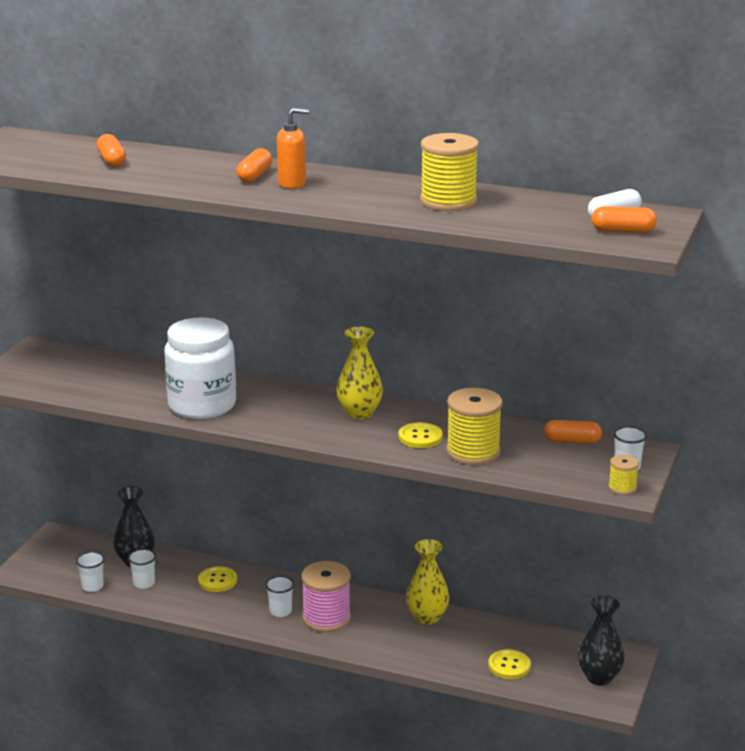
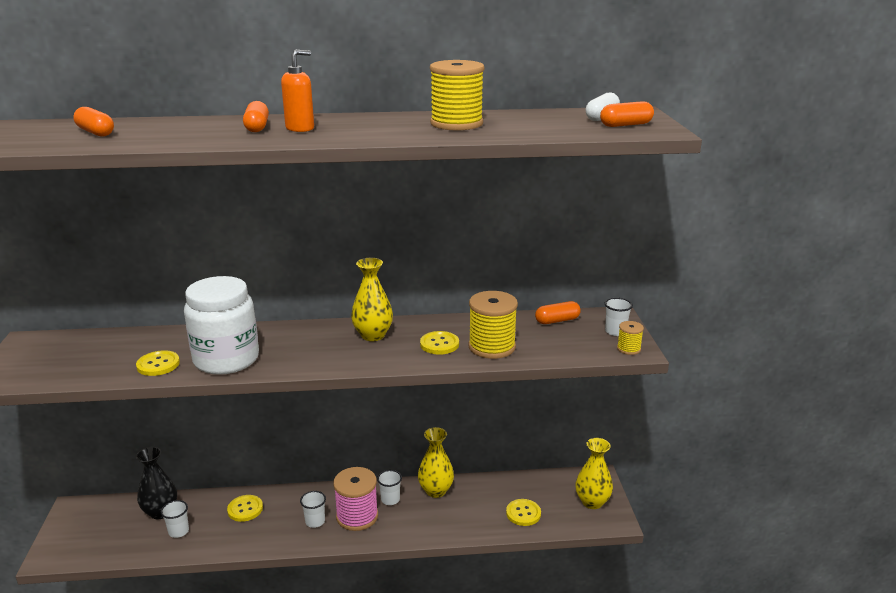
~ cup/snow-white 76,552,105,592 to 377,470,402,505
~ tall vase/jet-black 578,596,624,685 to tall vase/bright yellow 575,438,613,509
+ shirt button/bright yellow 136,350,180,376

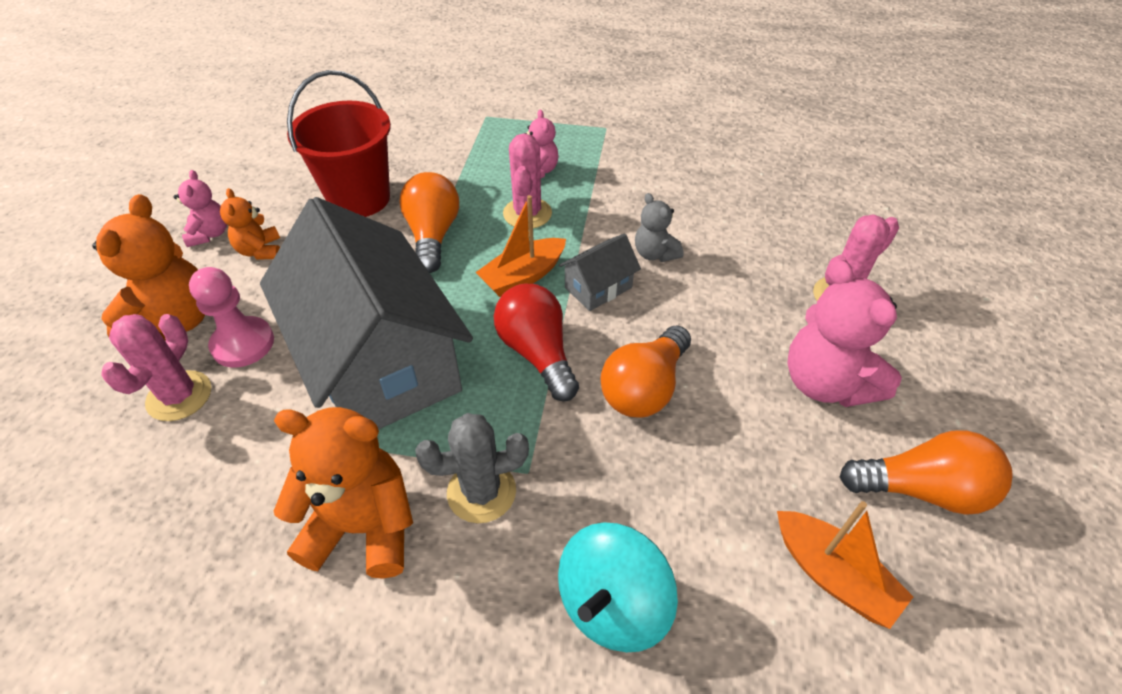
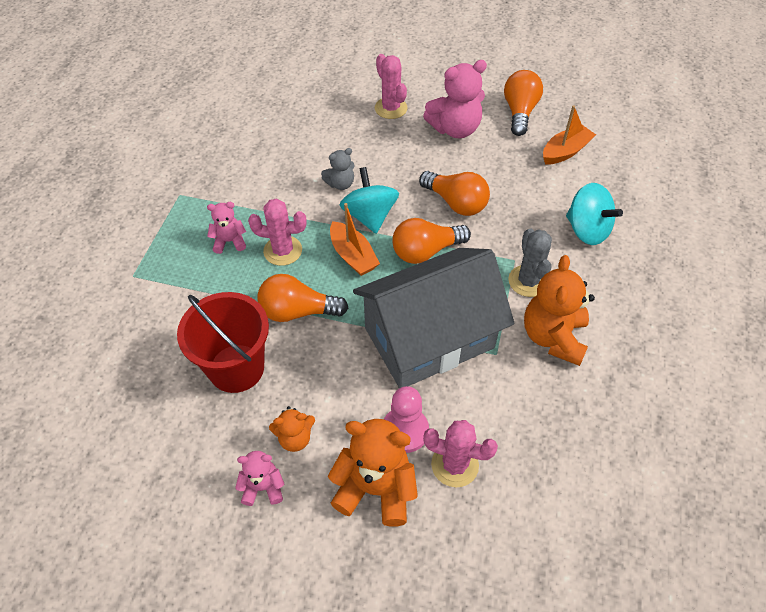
~ house/grey 559,234,641,311 to spinning top/aqua 339,167,399,233
~ light bulb/crimson 494,284,579,401 to light bulb/orange 392,218,471,264

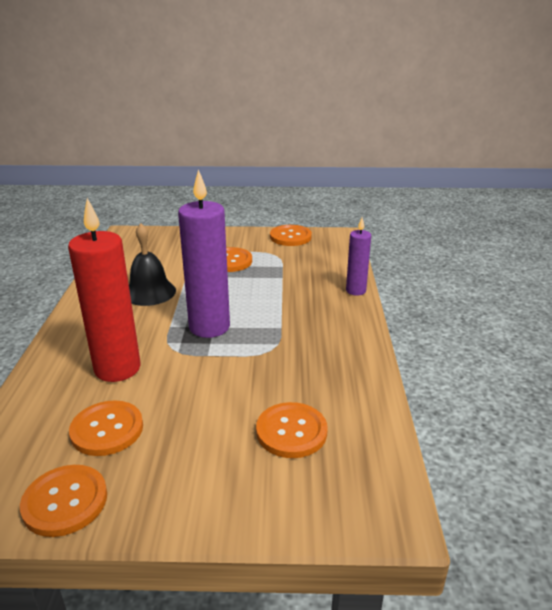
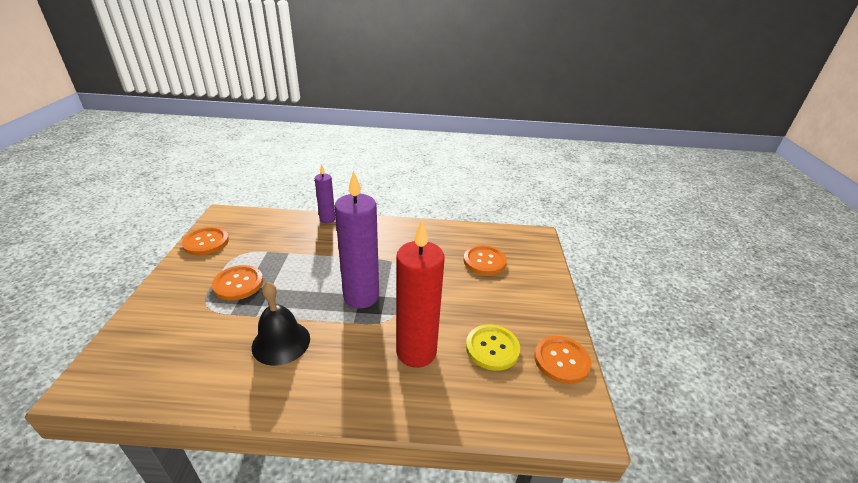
~ shirt button/orange 69,400,143,456 to shirt button/bright yellow 466,325,520,371

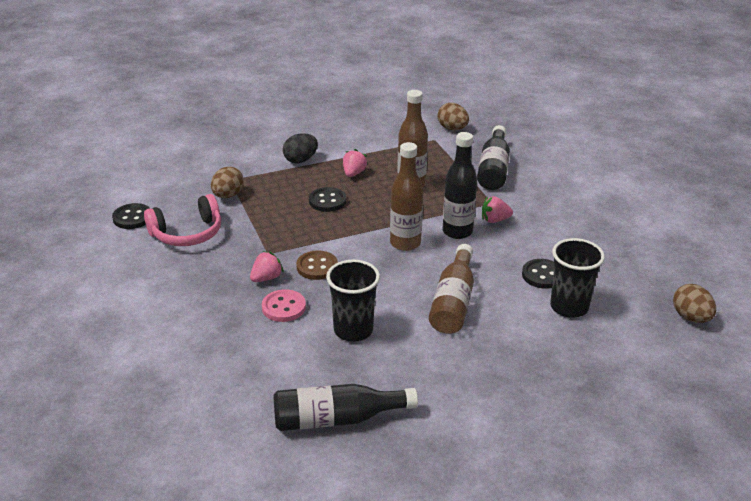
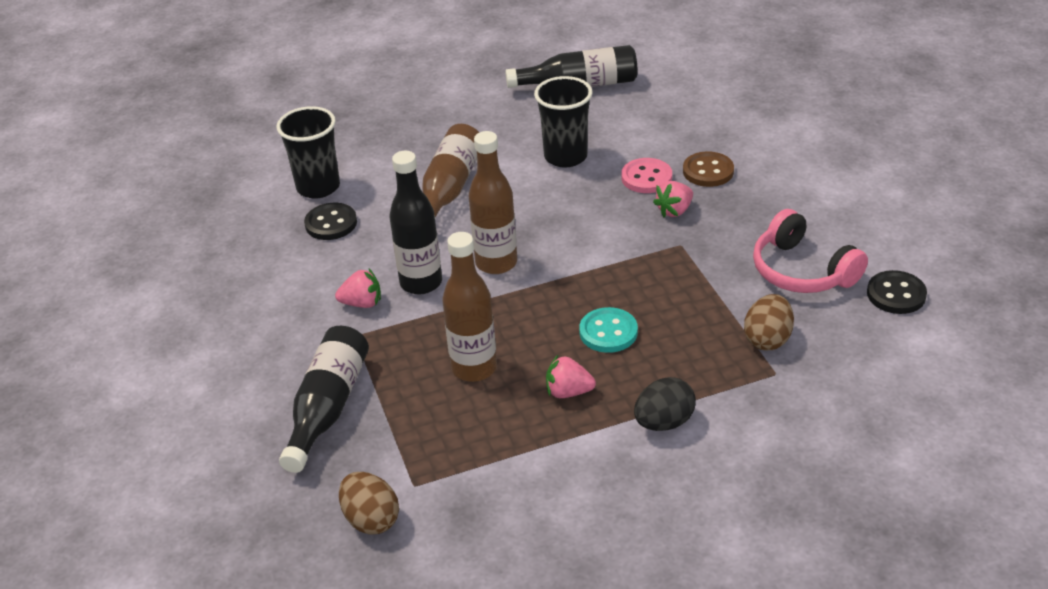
~ toy strawberry/rose-pink 343,149,368,177 = 546,355,596,398 75 degrees clockwise
~ shirt button/jet-black 309,187,346,212 to shirt button/aqua 579,307,638,353
~ headset/rose-pink 144,194,221,246 = 753,209,868,293 105 degrees counterclockwise
~ shirt button/brown 296,250,338,280 to 683,151,734,187
- egg shape/brown 673,284,716,323

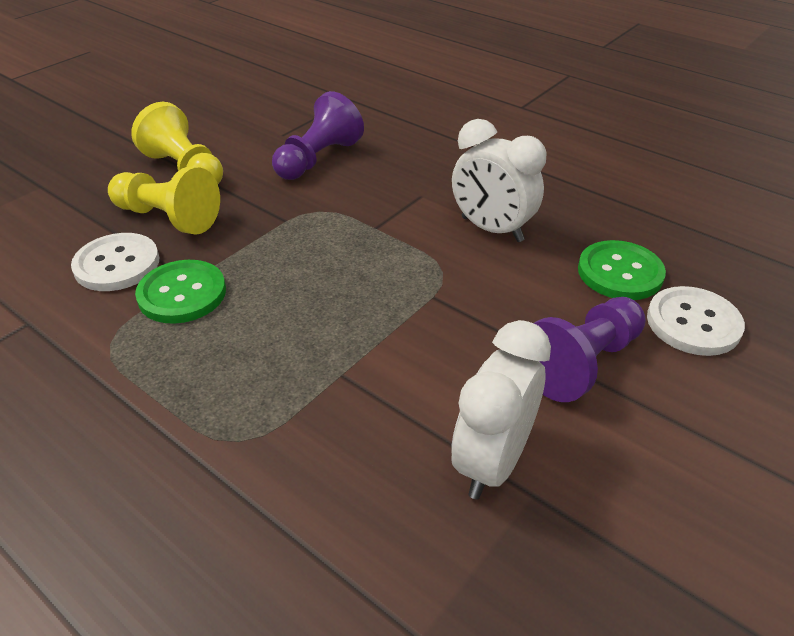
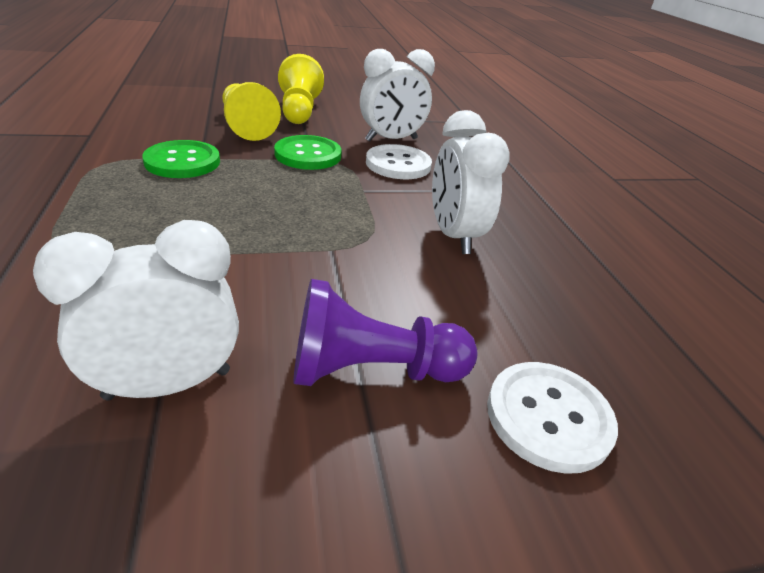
~ game pawn/purple 272,91,364,180 to bedside clock/snow-white 360,49,435,142
~ shirt button/snow-white 71,233,159,291 to 366,144,432,179
~ shirt button/leaf-green 578,240,666,300 to 274,135,342,170

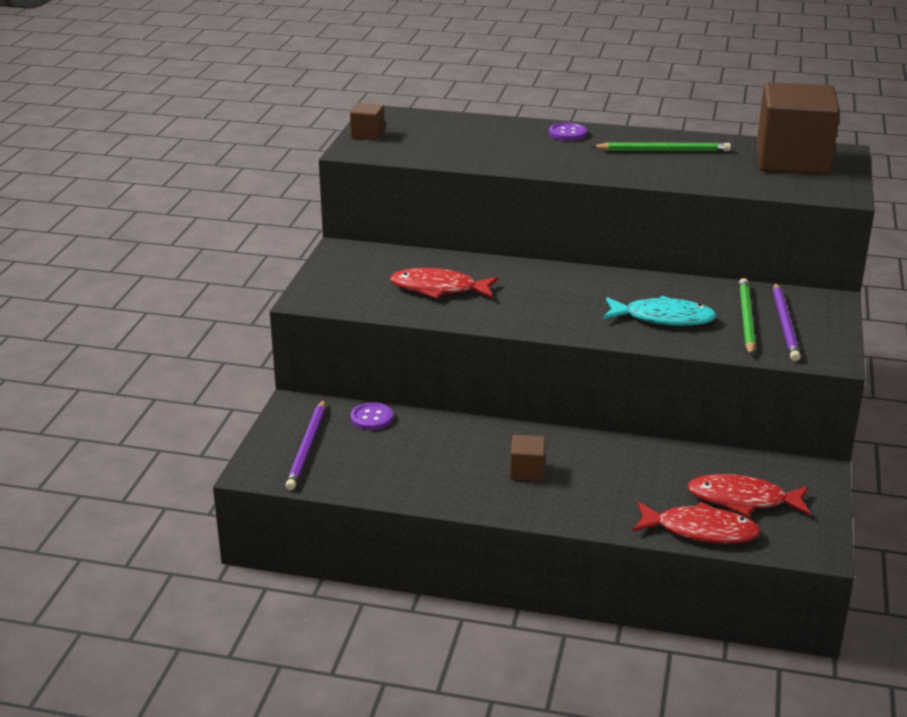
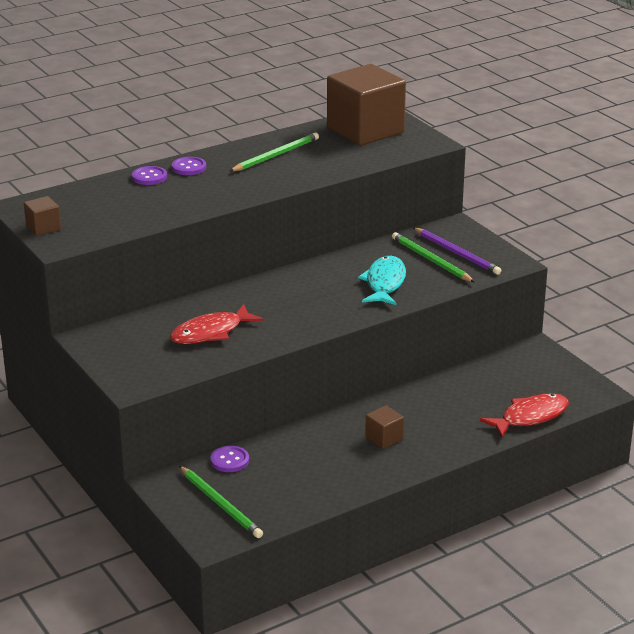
~ fish figure/aqua 603,296,717,326 = 358,256,406,305 45 degrees counterclockwise
~ pencil/purple 285,400,325,490 to pencil/leaf-green 179,466,263,538
- fish figure/crimson 687,474,811,516
+ shirt button/purple 132,166,167,185

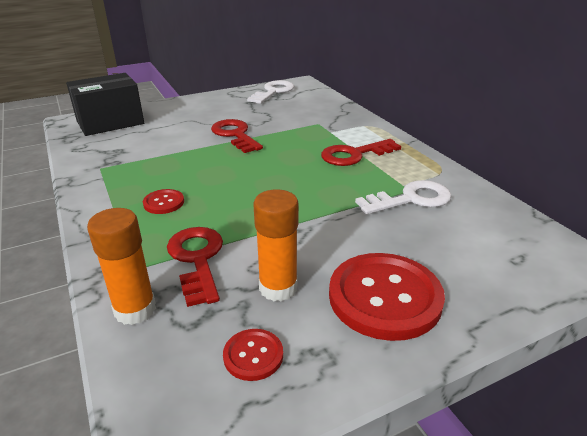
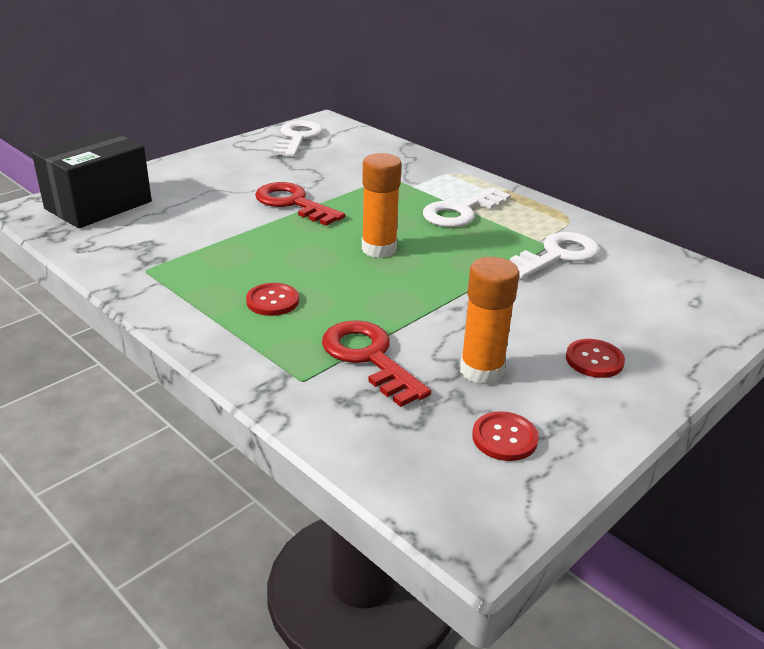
~ key/crimson 321,139,401,166 to key/snow-white 423,187,511,227
~ glue stick/orange 87,208,156,325 to 362,153,402,258
~ shirt button/crimson 329,253,445,341 = 566,339,625,378 x0.47

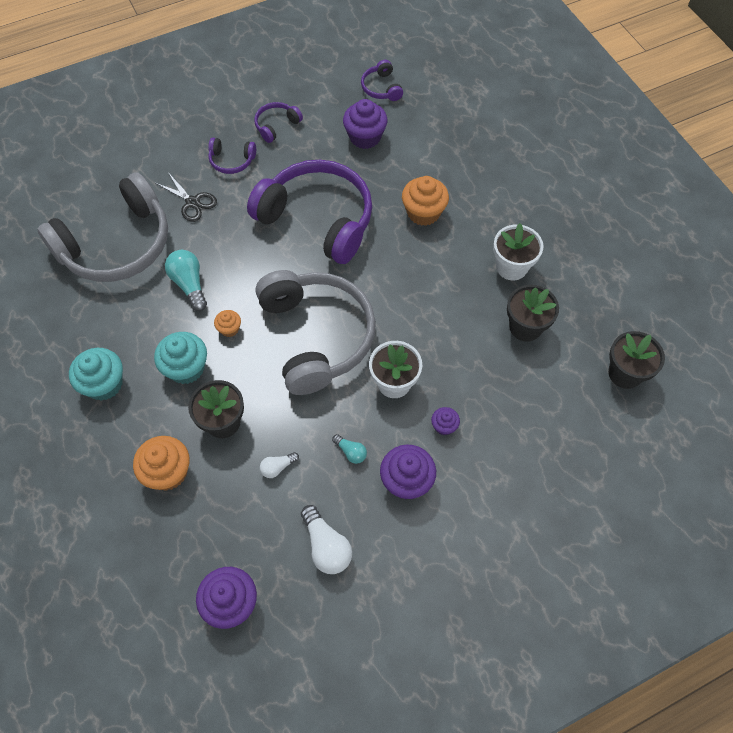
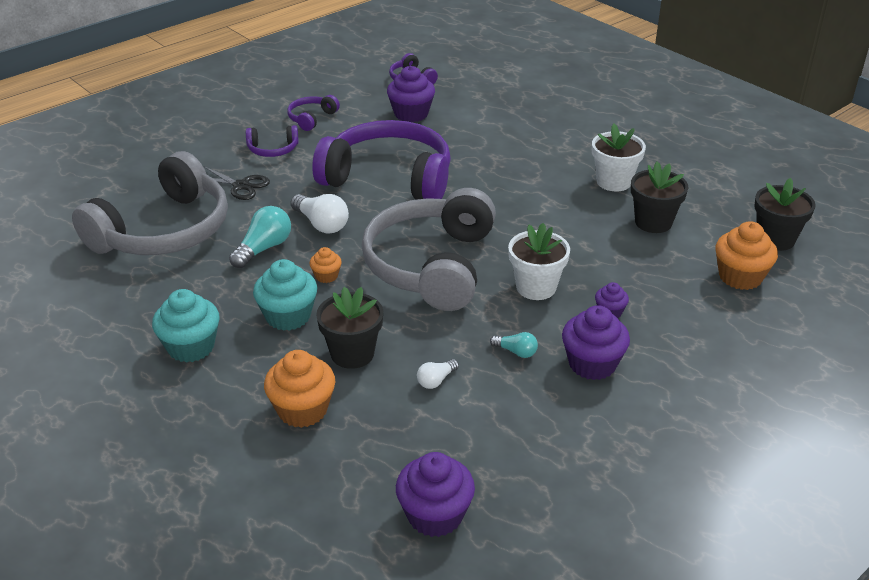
~ muffin/orange 402,176,449,226 to 715,221,778,290
~ light bulb/aqua 165,250,207,311 = 229,206,291,268 75 degrees clockwise
~ headset/grey 256,270,376,395 = 361,188,496,311 135 degrees counterclockwise
~ light bulb/snow-white 301,505,352,574 to 290,194,349,234

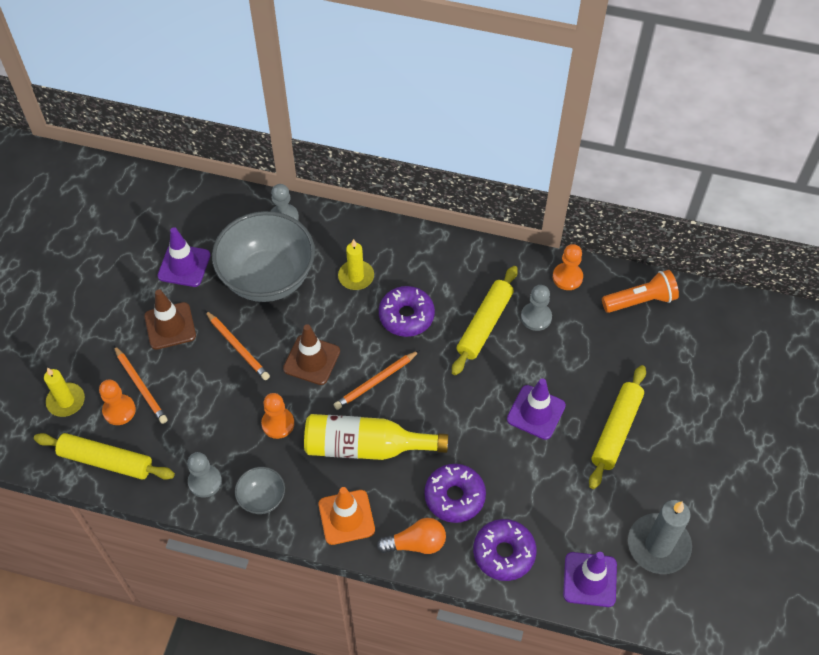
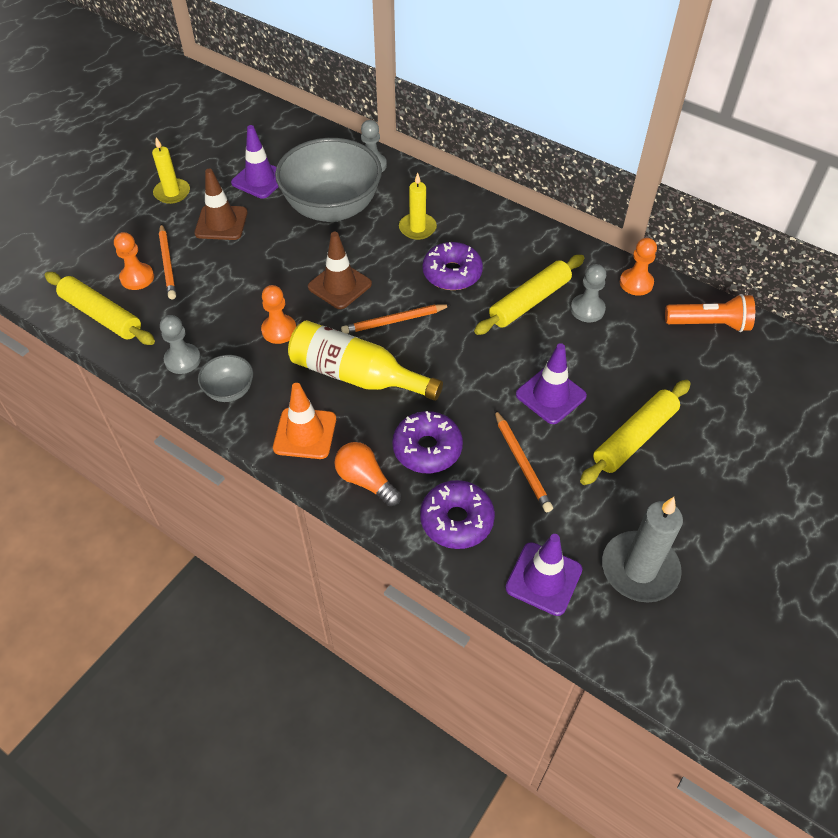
~ pencil/orange 205,311,270,380 to 495,410,553,512
~ wax candle/bright yellow 44,368,85,417 to 152,137,190,204
~ light bulb/orange 377,518,446,554 = 335,442,401,506 150 degrees counterclockwise

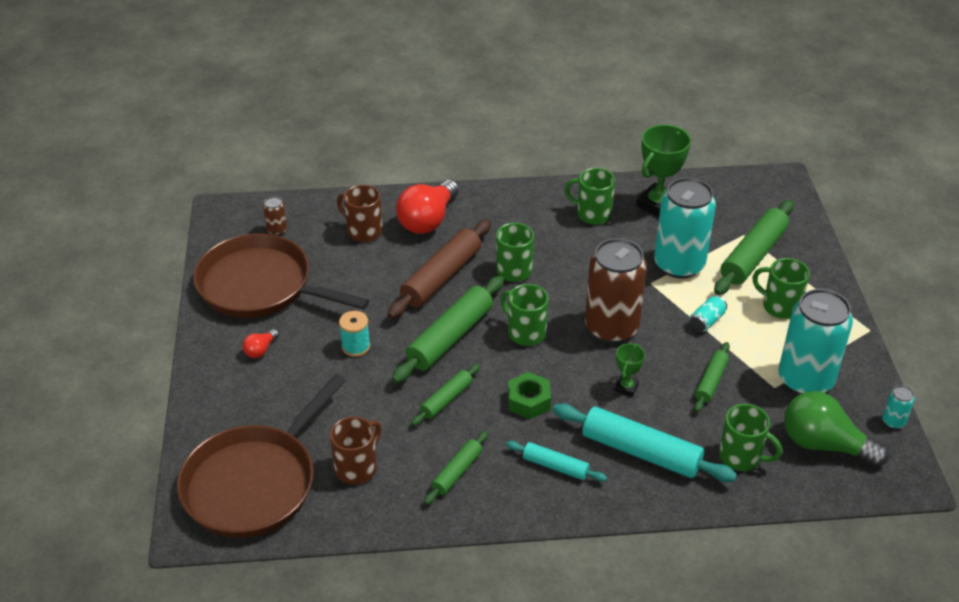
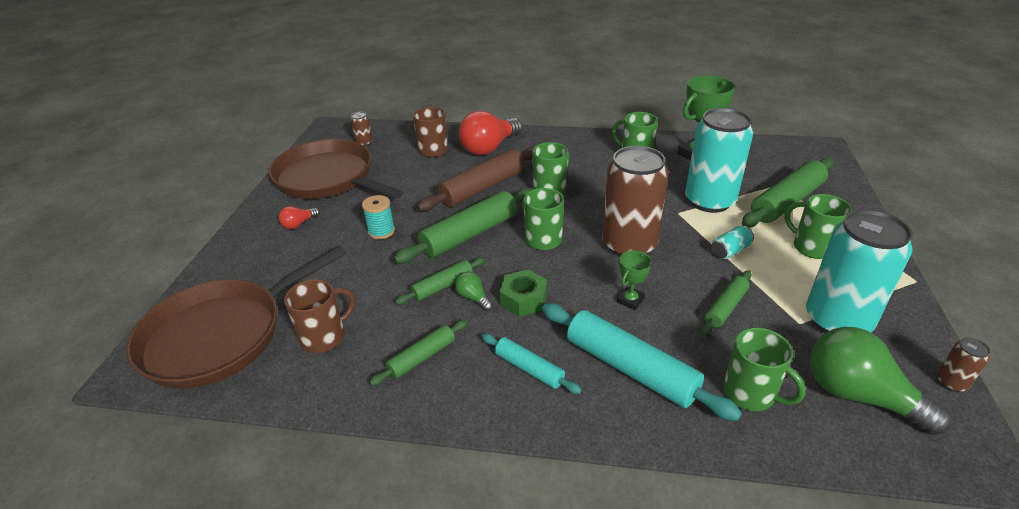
~ can/aqua 882,385,915,429 to can/brown 937,337,991,392
+ light bulb/leaf-green 455,272,493,311

